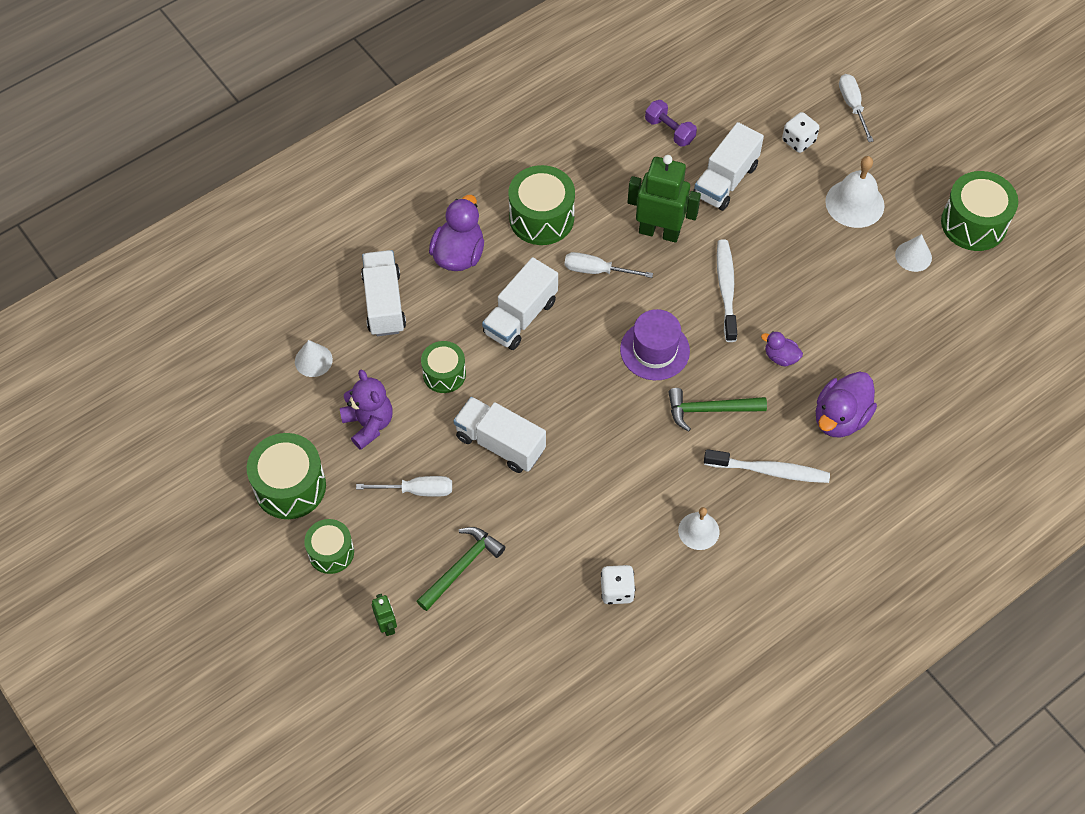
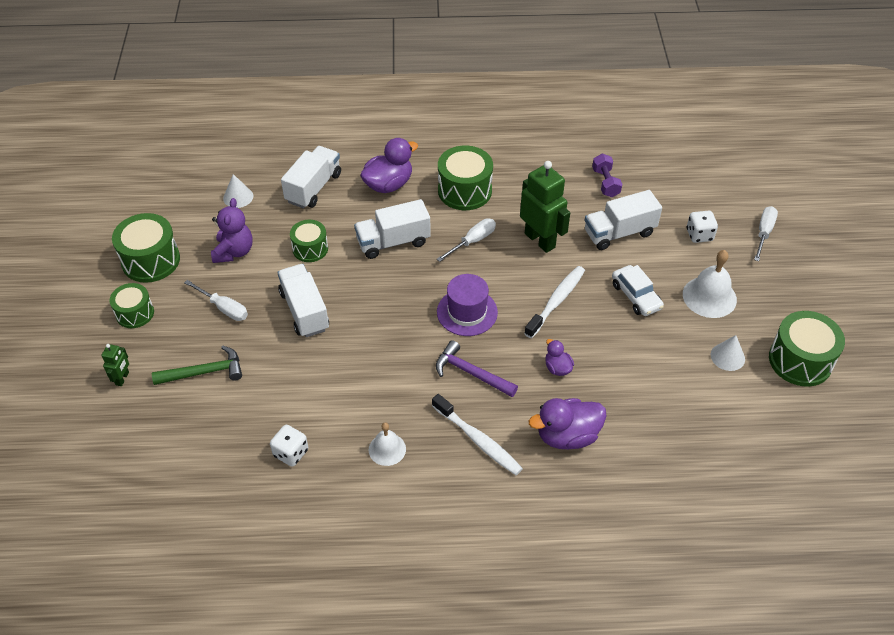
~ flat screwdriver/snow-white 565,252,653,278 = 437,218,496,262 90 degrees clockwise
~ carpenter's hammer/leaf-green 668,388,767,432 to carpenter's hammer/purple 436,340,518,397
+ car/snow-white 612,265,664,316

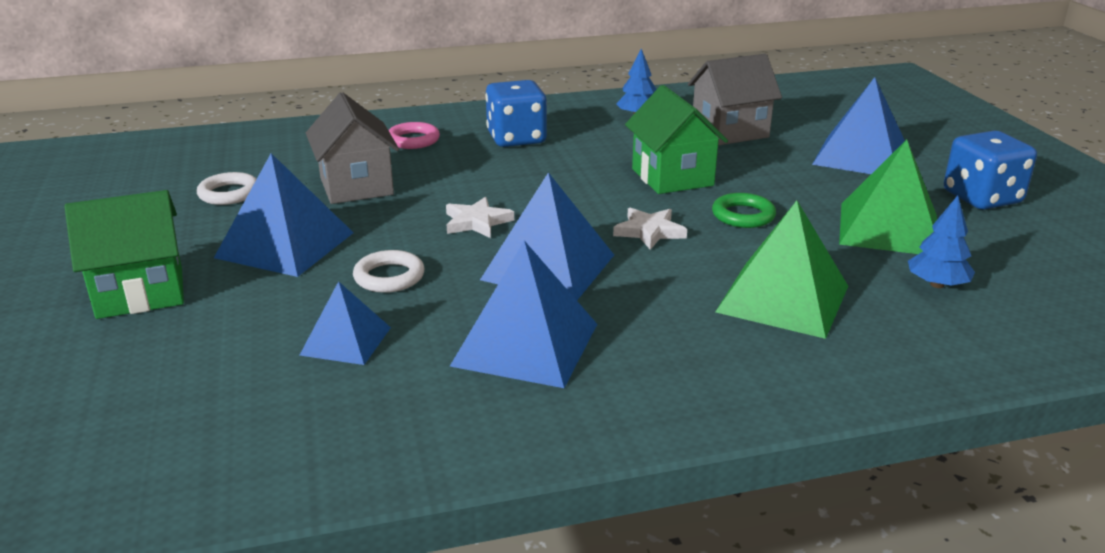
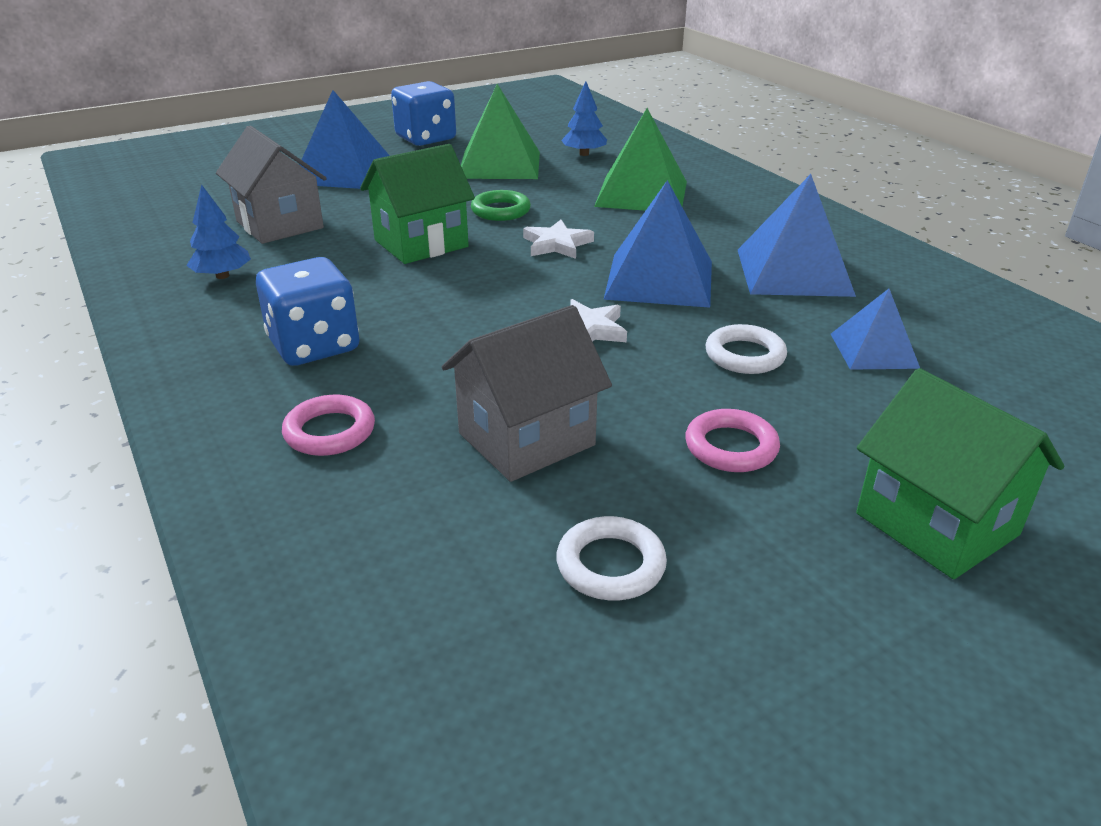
~ pyramid/cobalt 214,153,354,277 to torus/rose-pink 685,409,780,472

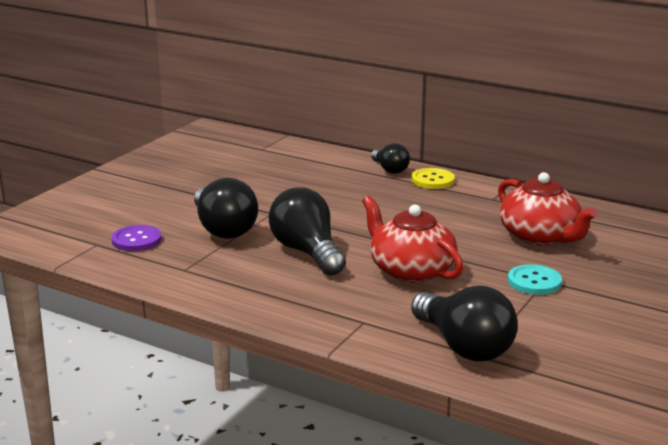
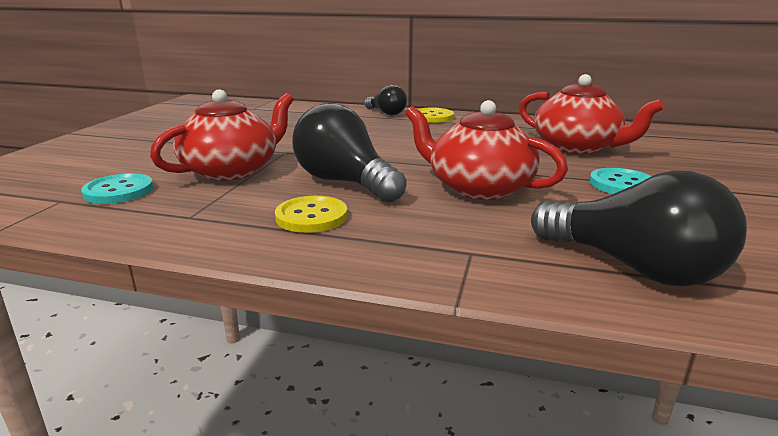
~ light bulb/jet-black 194,178,258,239 to tea pot/crimson 150,89,294,181
~ shirt button/purple 112,225,162,251 to shirt button/aqua 81,173,153,204
+ shirt button/bright yellow 275,196,347,233

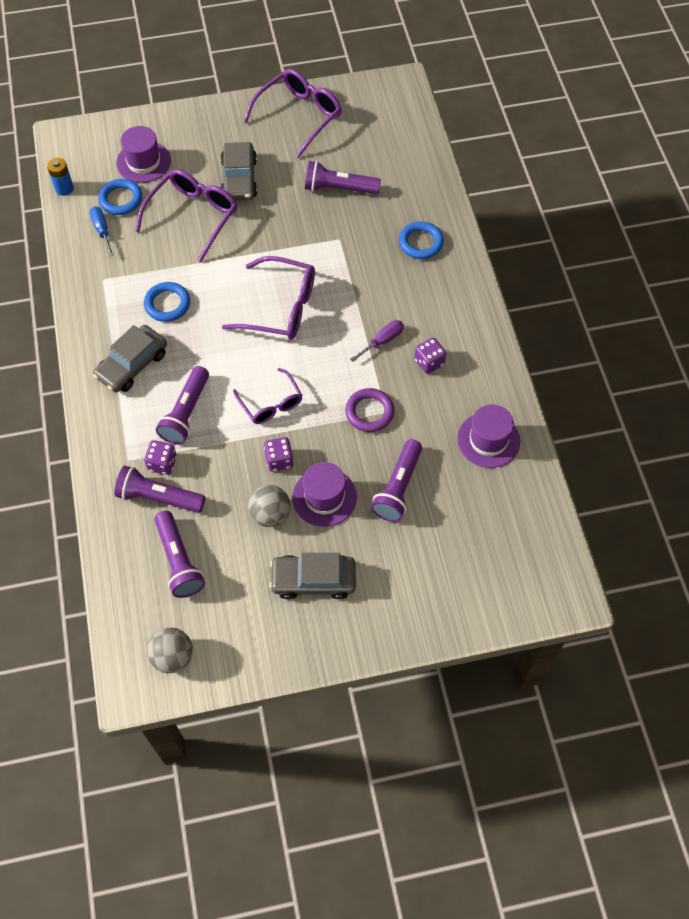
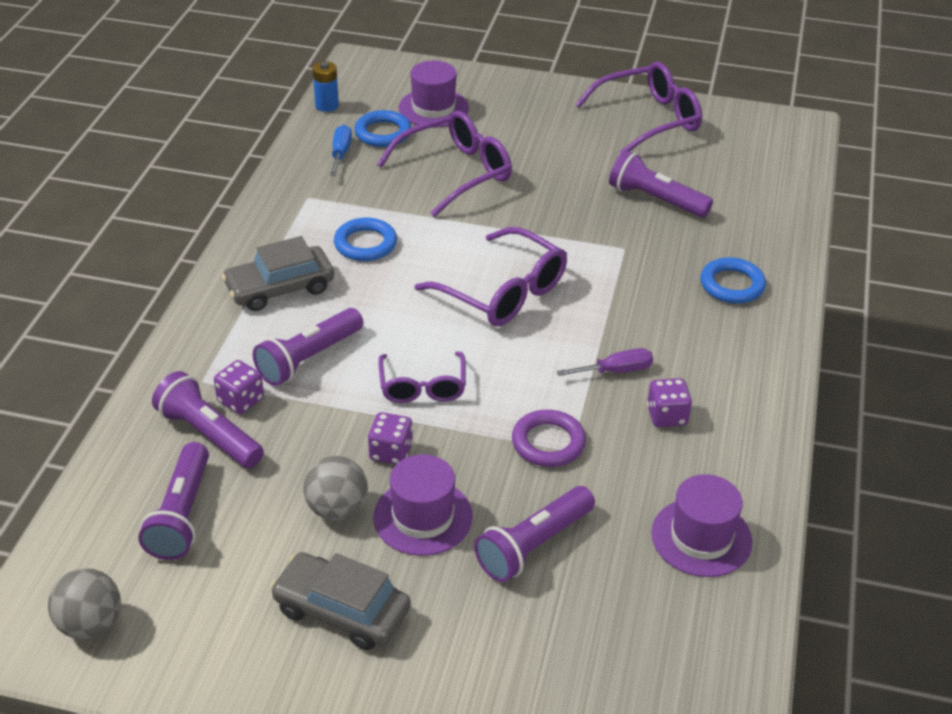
- car/grey 221,142,257,200

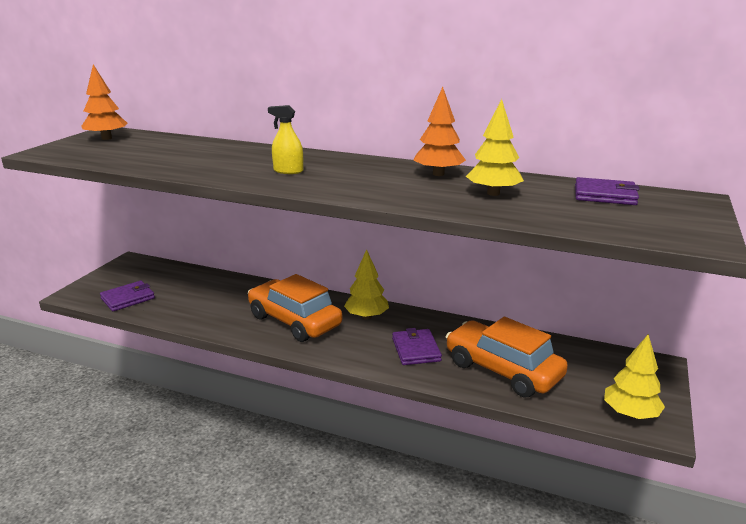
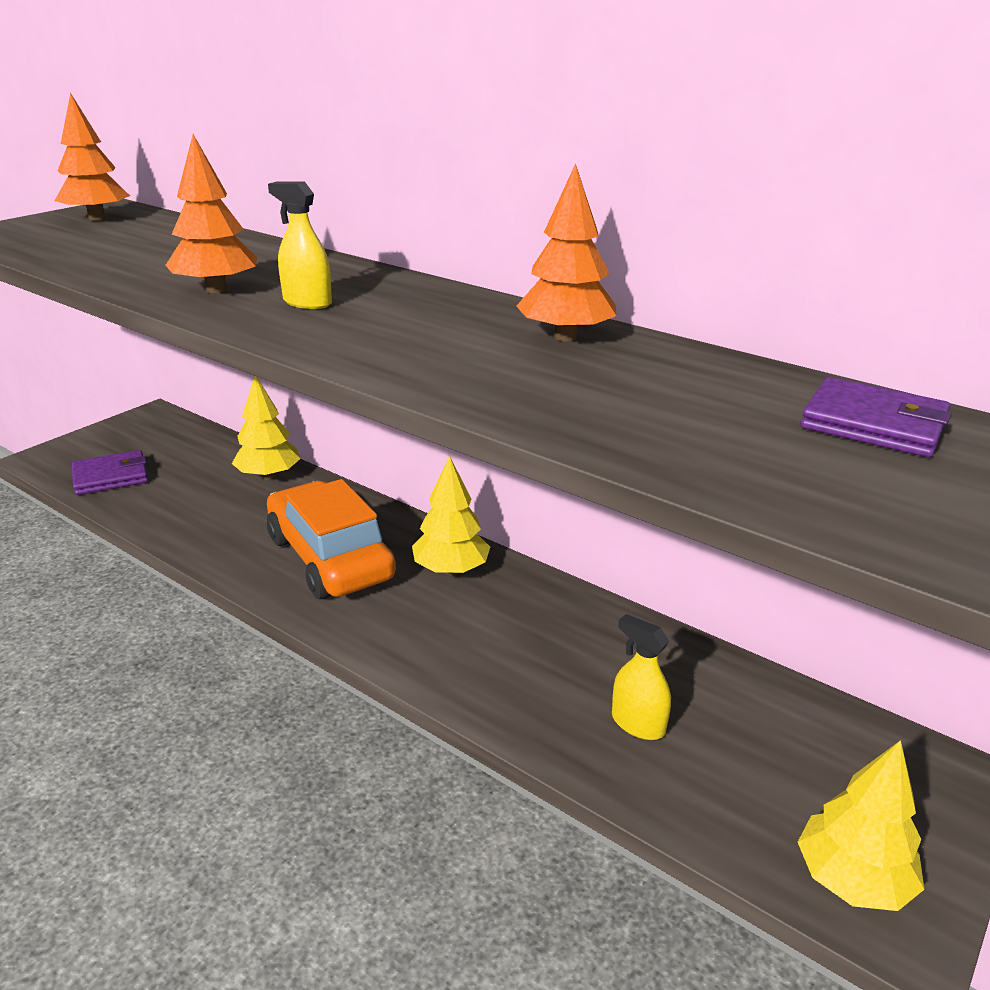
~ fir tree/bright yellow 466,99,524,196 to 232,376,301,480
~ car/orange 446,317,568,398 to sprayer/bright yellow 612,614,671,740
- billfold/purple 392,328,442,365
+ fir tree/orange 165,134,257,293

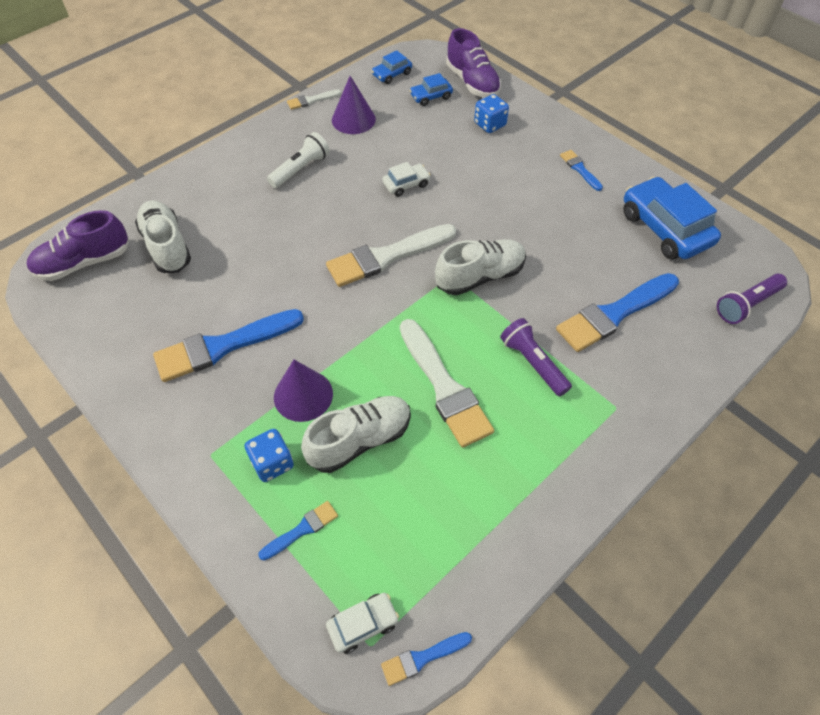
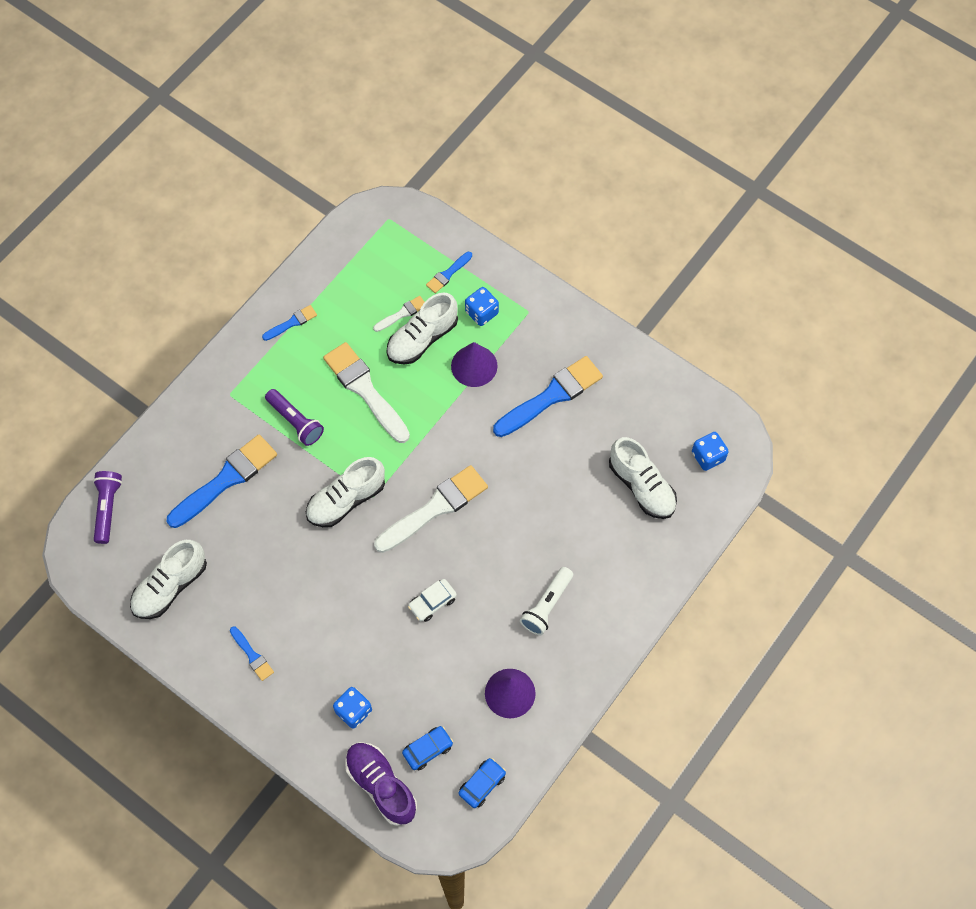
~ paintbrush/snow-white 287,89,341,110 to 373,296,424,332
~ car/cobalt 623,177,721,260 to lace-up shoe/snow-white 130,540,207,619
~ lace-up shoe/purple 27,210,129,281 to dice/cobalt 692,432,729,471
~ pocket torch/purple 717,274,787,324 = 93,471,122,544 45 degrees counterclockwise
- car/snow-white 326,593,399,654
~ paintbrush/cobalt 381,632,472,686 to 262,305,317,341

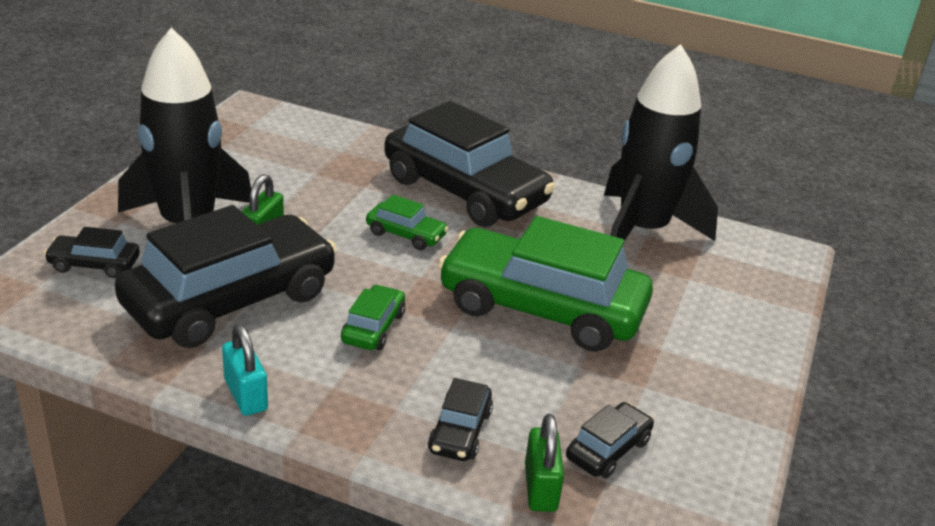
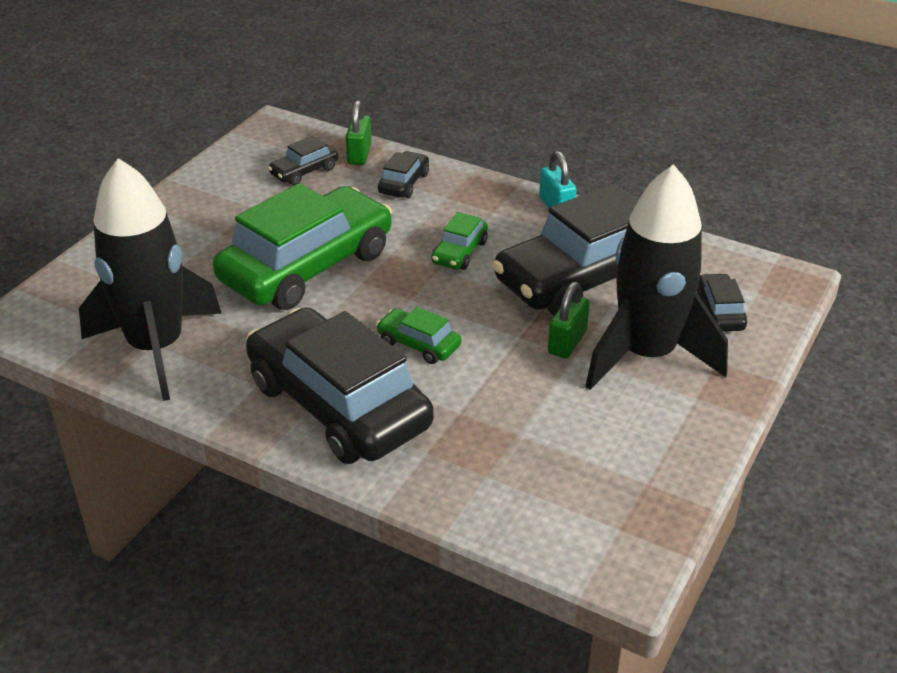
~ car/leaf-green 438,216,653,352 = 213,183,392,310 75 degrees counterclockwise
~ car/jet-black 44,227,140,278 = 697,273,748,332 105 degrees counterclockwise

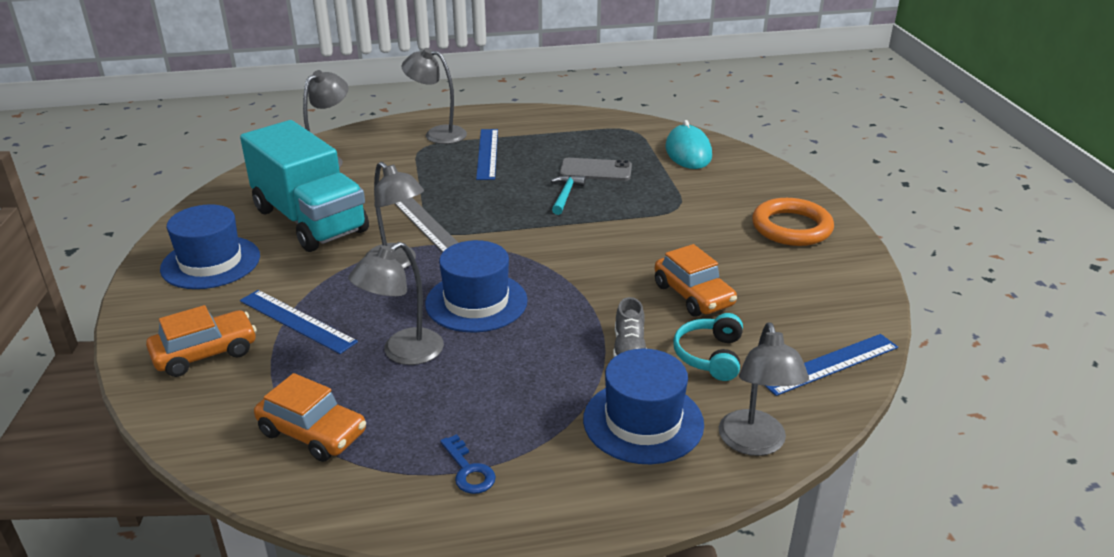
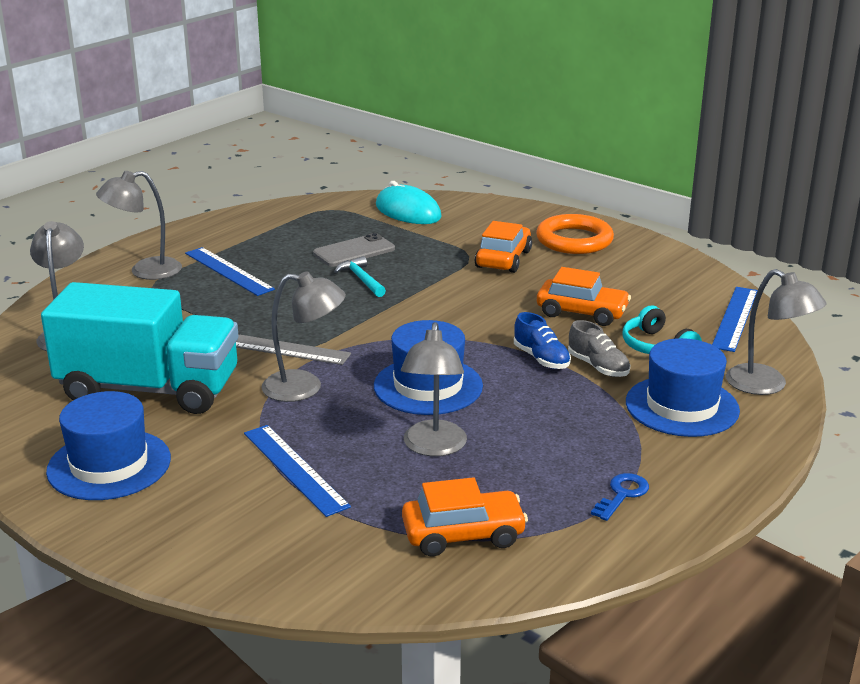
~ straightedge/cobalt 240,290,358,354 = 244,425,351,517 60 degrees clockwise
~ car/orange 146,305,257,377 to 474,221,532,273
~ key/cobalt 440,434,496,494 = 591,473,649,521 75 degrees counterclockwise
+ lace-up shoe/cobalt 514,312,571,369

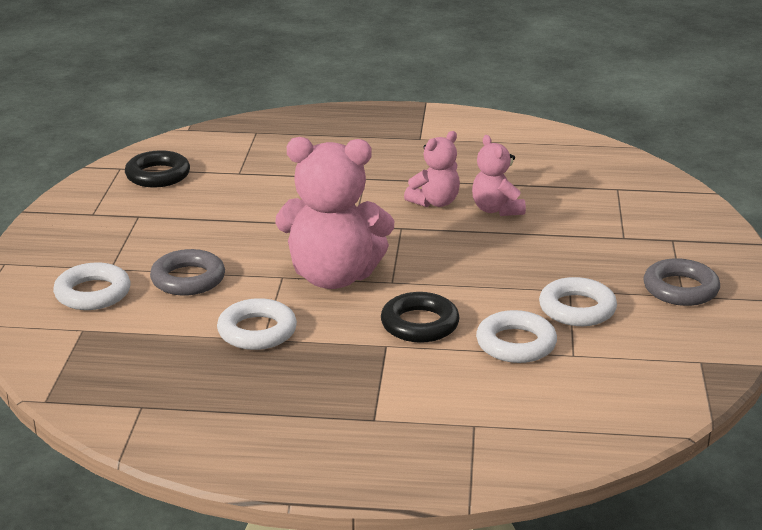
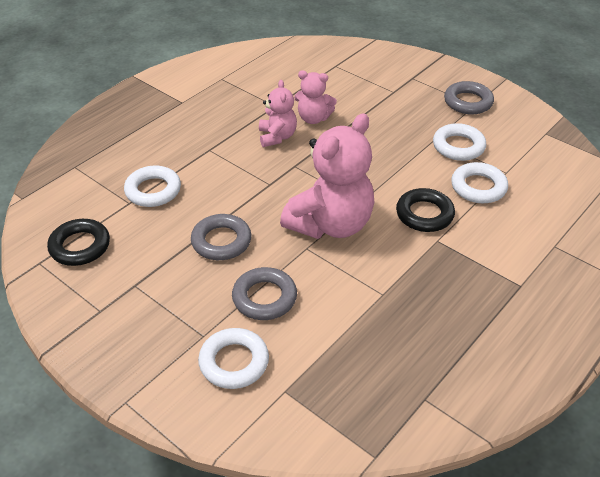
~ torus/snow-white 217,298,297,350 to 124,166,181,207
+ torus/grey 191,214,251,260

